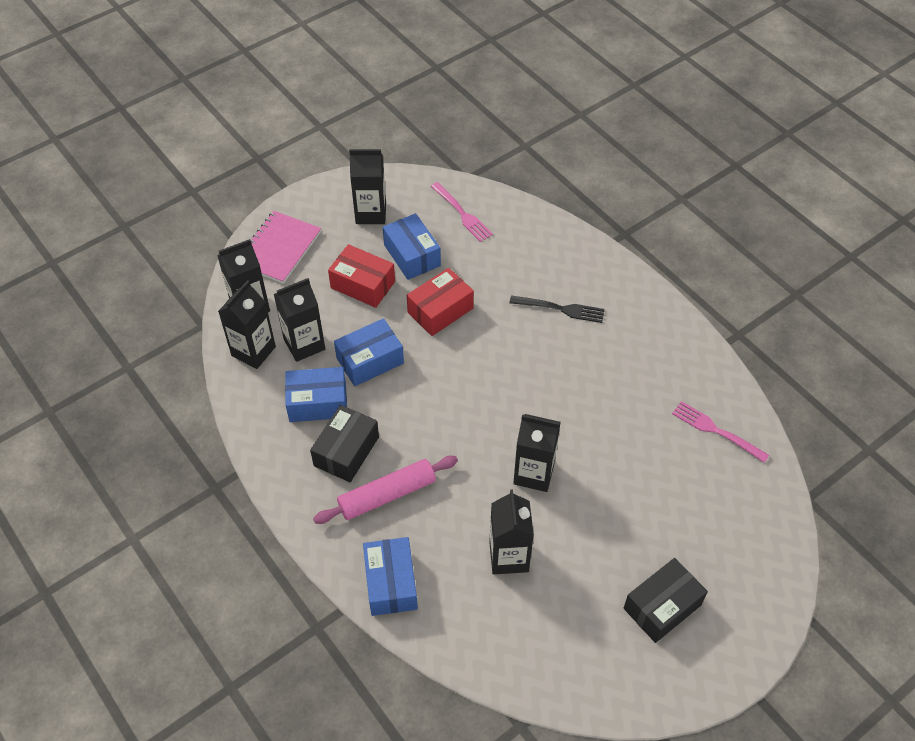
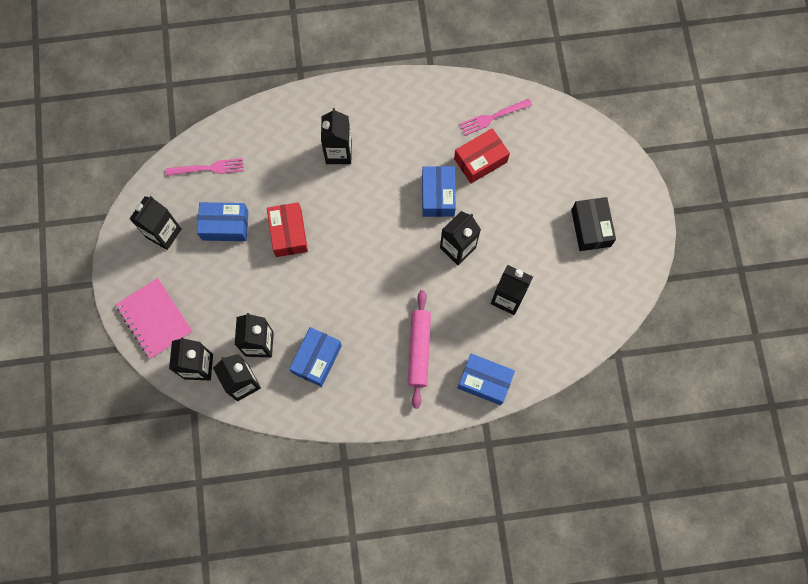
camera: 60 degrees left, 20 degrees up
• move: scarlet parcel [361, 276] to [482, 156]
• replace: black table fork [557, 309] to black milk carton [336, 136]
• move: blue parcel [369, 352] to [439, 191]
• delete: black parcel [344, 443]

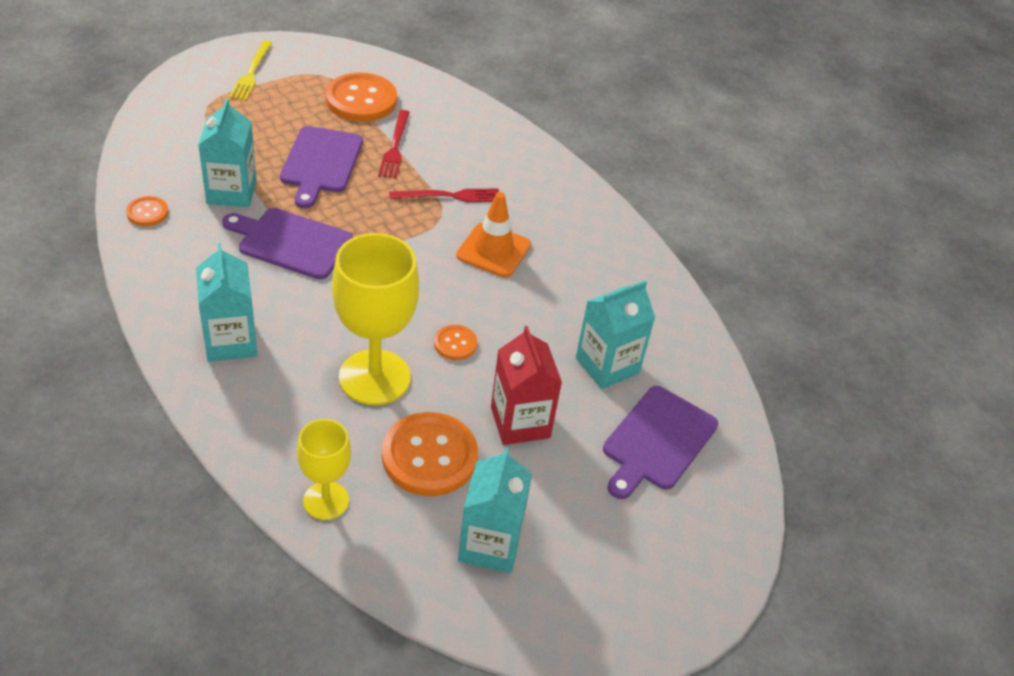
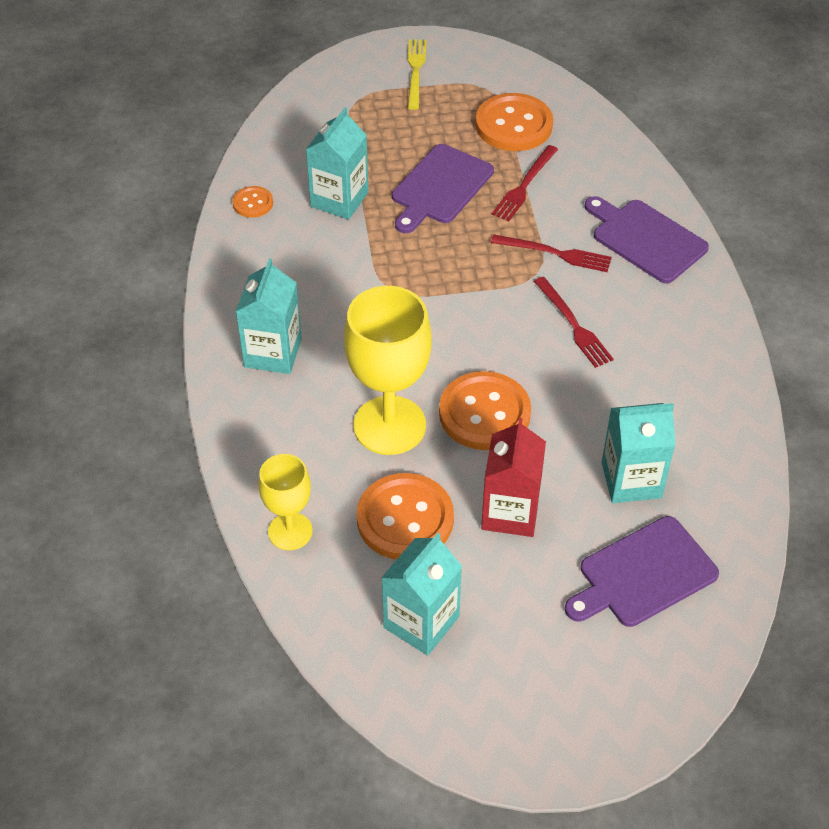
camera: 30 degrees right, 5 degrees up
• rotate: golden table fork [250, 70] = [417, 74] 150 degrees clockwise
• replace: bright orange traffic cone [493, 234] to scarlet table fork [574, 322]
• move: royal purple chopping board [287, 243] to [647, 239]
• resize: bright orange shirt button [455, 342] = [485, 410] x2.01

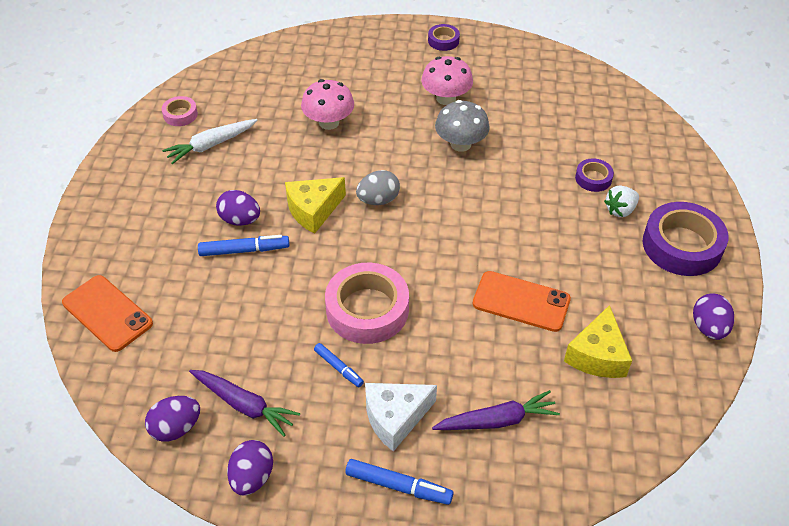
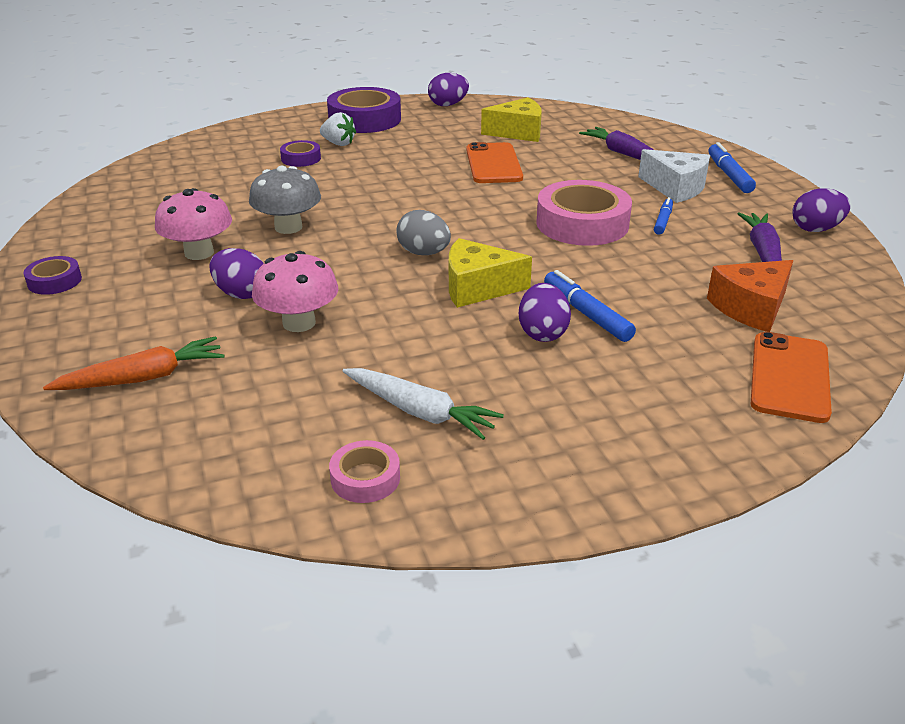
camera: 115 degrees left, 15 degrees down
• rotate: golden cheese wedge [315, 205] = [490, 273] 150 degrees clockwise
• move: royal purple toy egg [172, 419] to [237, 273]
• insert: bright orange cheese wedge [750, 296]
• insert: bright orange toy carrot [133, 363]

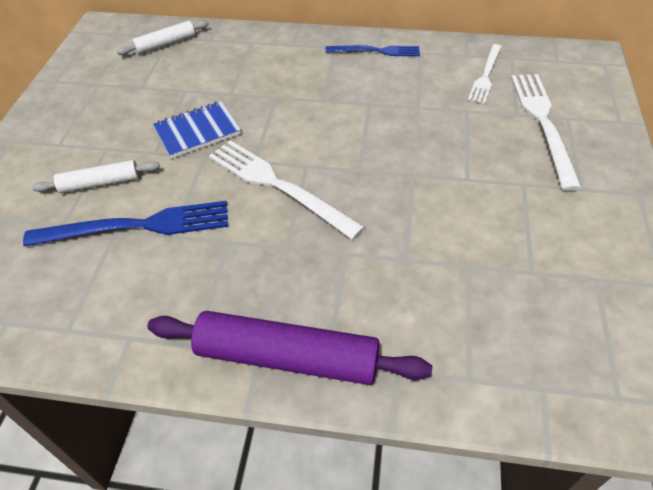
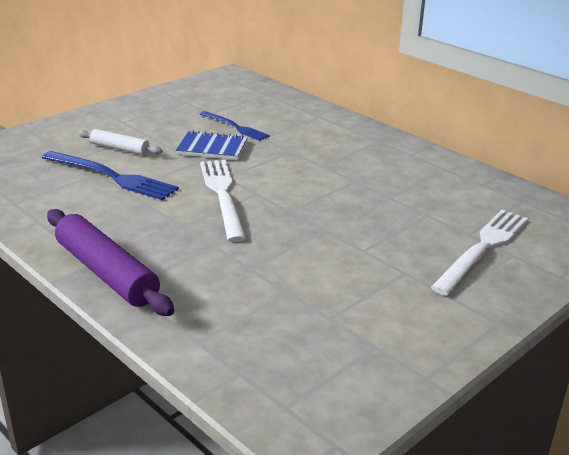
camera: 35 degrees right, 20 degrees down
• delete: white pastry roller [163, 37]
• delete: white table fork [485, 74]
• move: blue table fork [372, 50] to [235, 126]

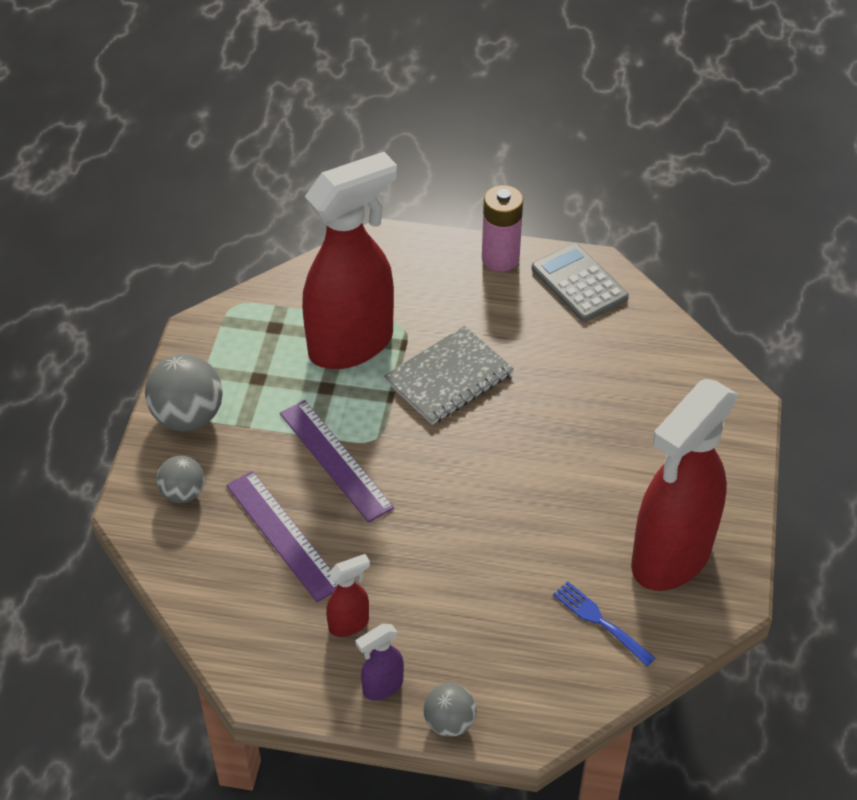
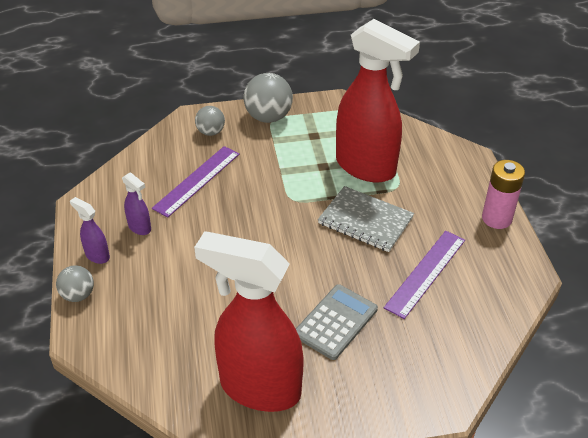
camera: 70 degrees right, 5 degrees down
• move: ash-grey pocket calculator [580, 282] to [337, 322]
• move: royal purple ruler [337, 461] to [424, 275]
• recolor: scarlet spray bottle [348, 595] to royal purple spray bottle [136, 203]
• delete: blue table fork [604, 623]

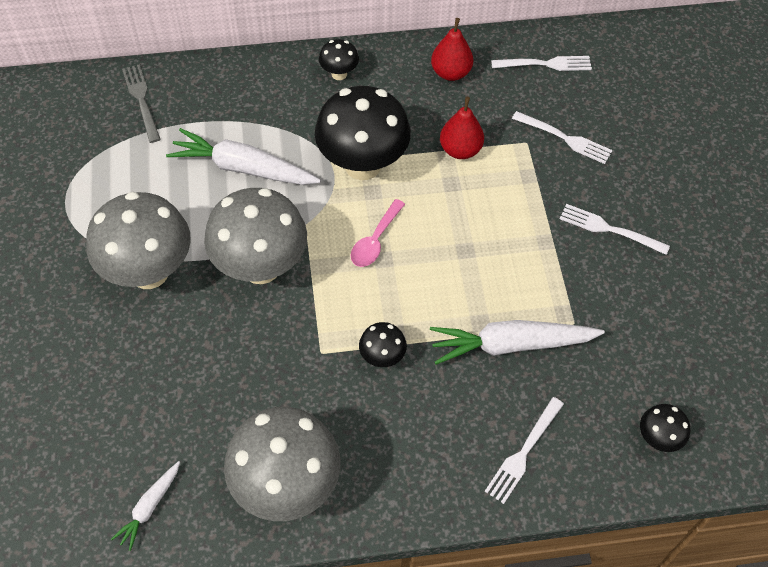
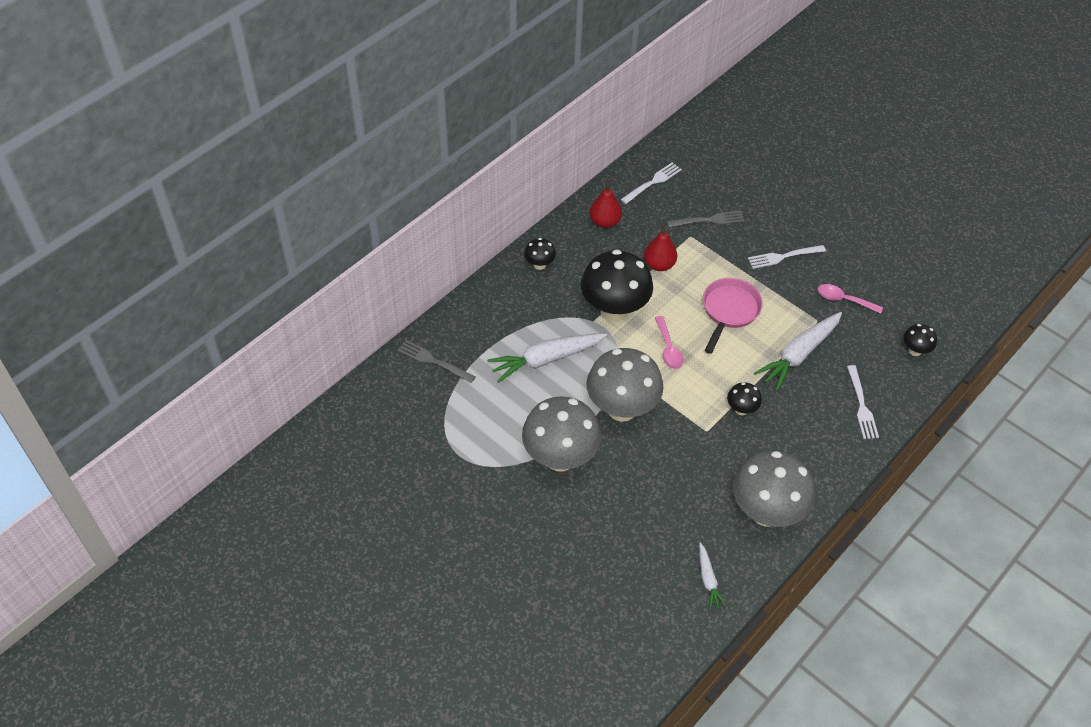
camera: 40 degrees left, 5 degrees down
• recolor: white table fork [562, 137] to ash-grey table fork [706, 219]
• insert: pink frying pan [733, 316]
• insert: pink tablespoon [850, 299]

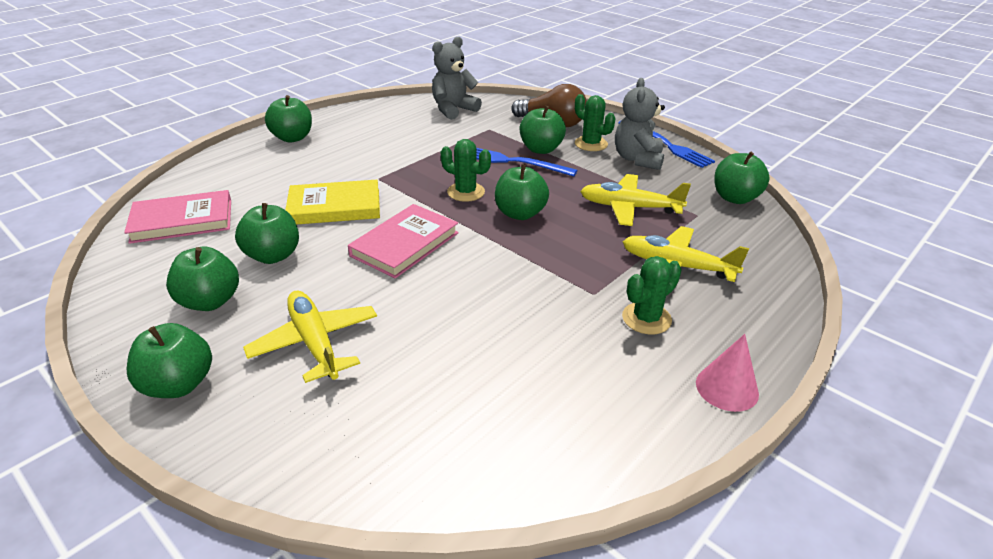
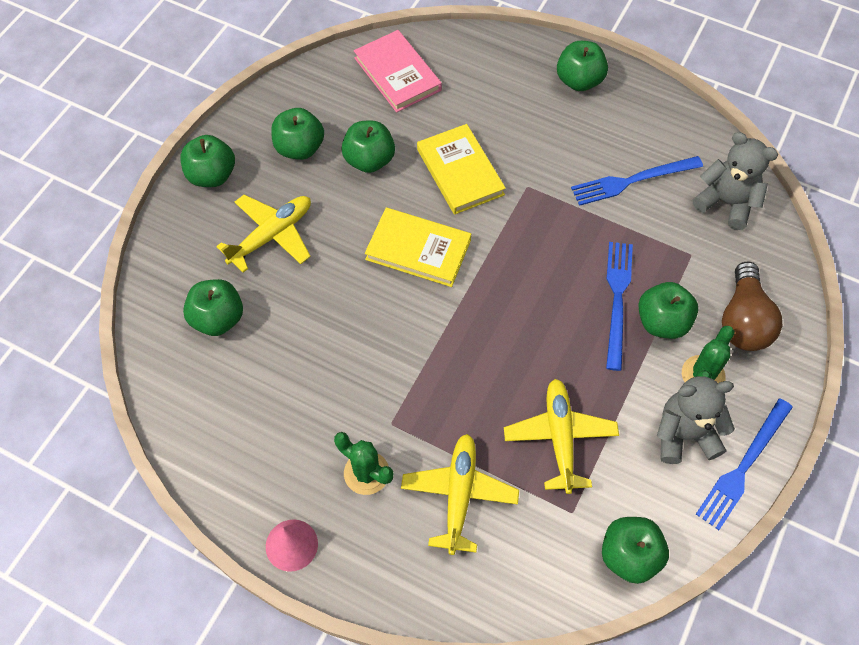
camera: 75 degrees right, 25 degrees up
• delete: leaf-green saguaro cactus [466, 170]
• move: leaf-green apple fruit [522, 192] to [213, 307]
• recolor: pink hardback [403, 241] to golden hardback [418, 247]
• insert: blue table fork [637, 181]

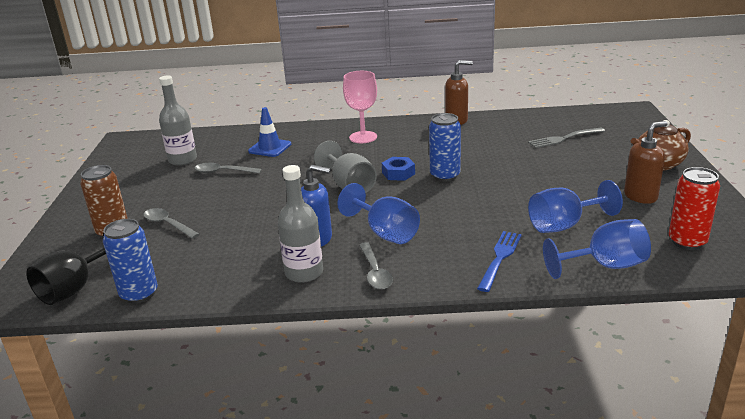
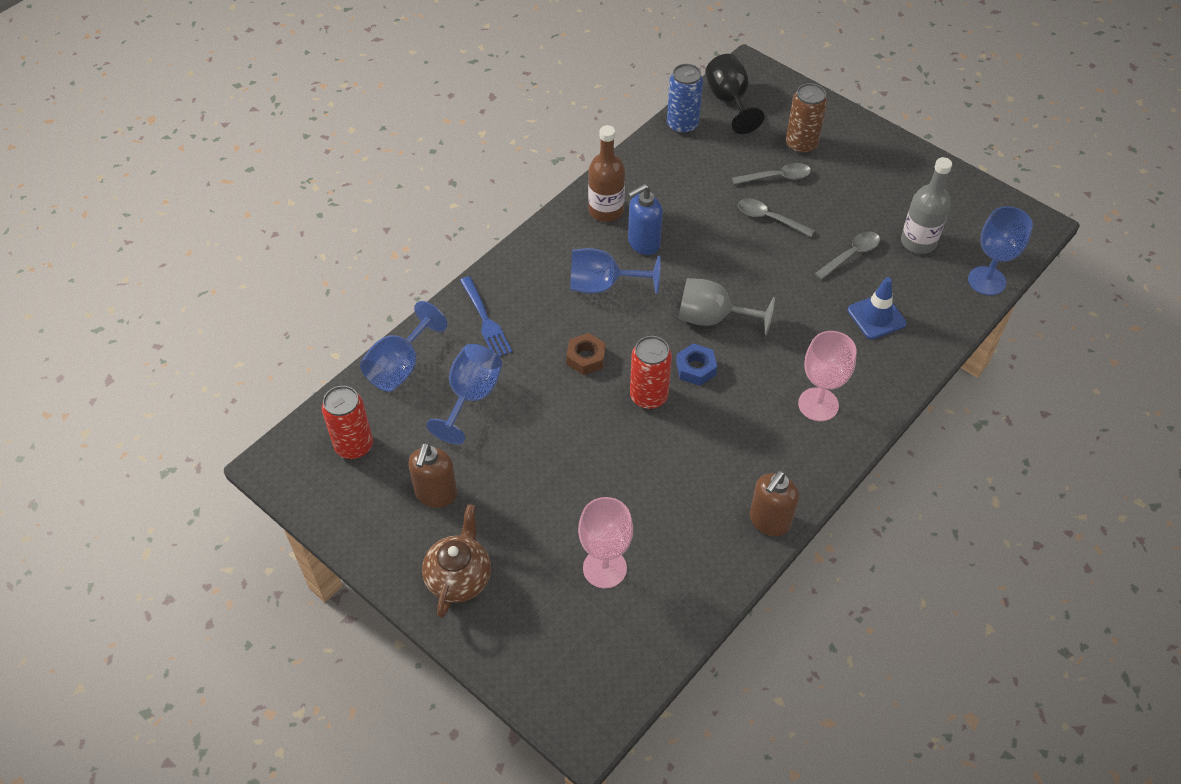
camera: 130 degrees right, 25 degrees up
• recolor: blue soda can [445, 147] to scarlet soda can [651, 372]
• replace: ash-grey table fork [566, 138] to pink wine glass [605, 543]
• recolor: ash-grey flask [300, 224] to dark brown flask [606, 173]
• move: ash-grey tablespoon [376, 266] to [776, 217]
• insert: blue wine glass [1000, 250]
• insert: dark brown hex nut [586, 354]

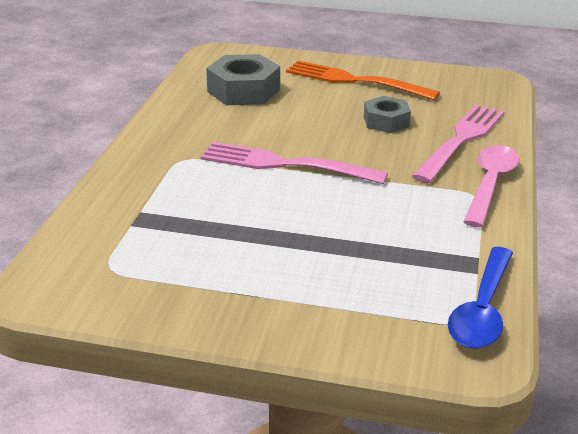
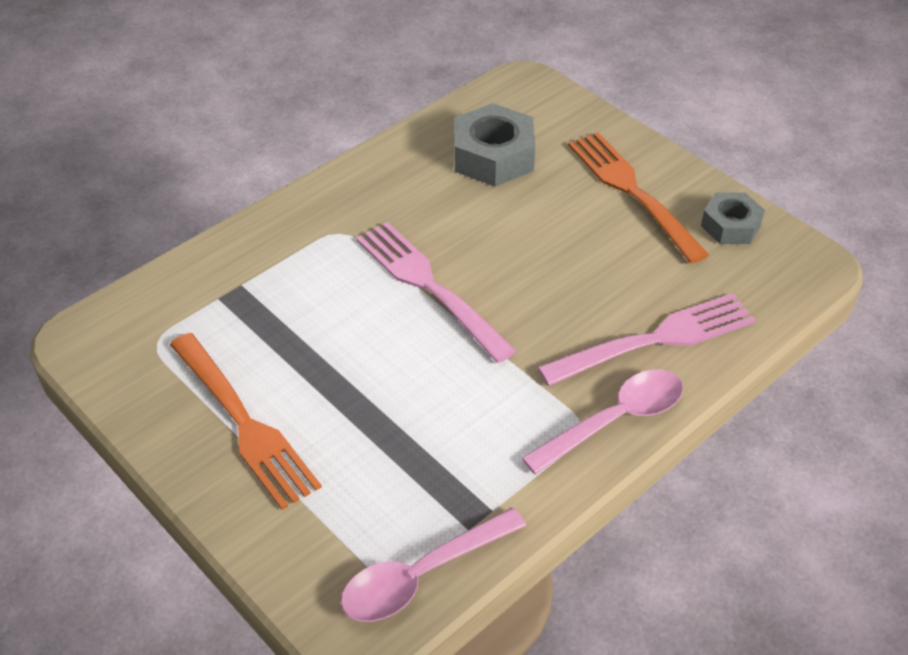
camera: 35 degrees right, 15 degrees up
• move: ash-grey hex nut [387, 114] to [733, 218]
• recolor: blue tablespoon [480, 298] to pink tablespoon [433, 565]
• insert: bright orange table fork [246, 421]

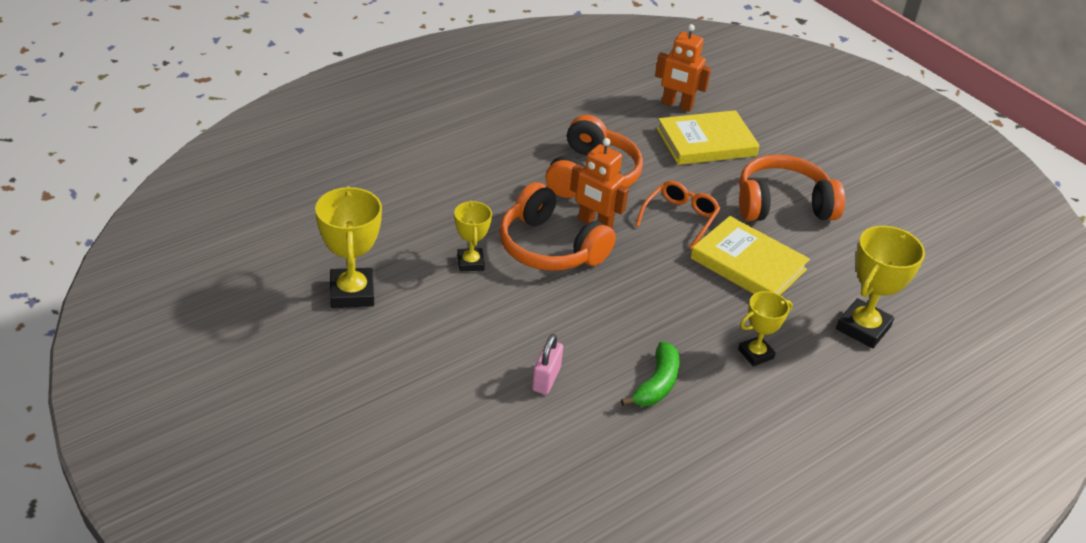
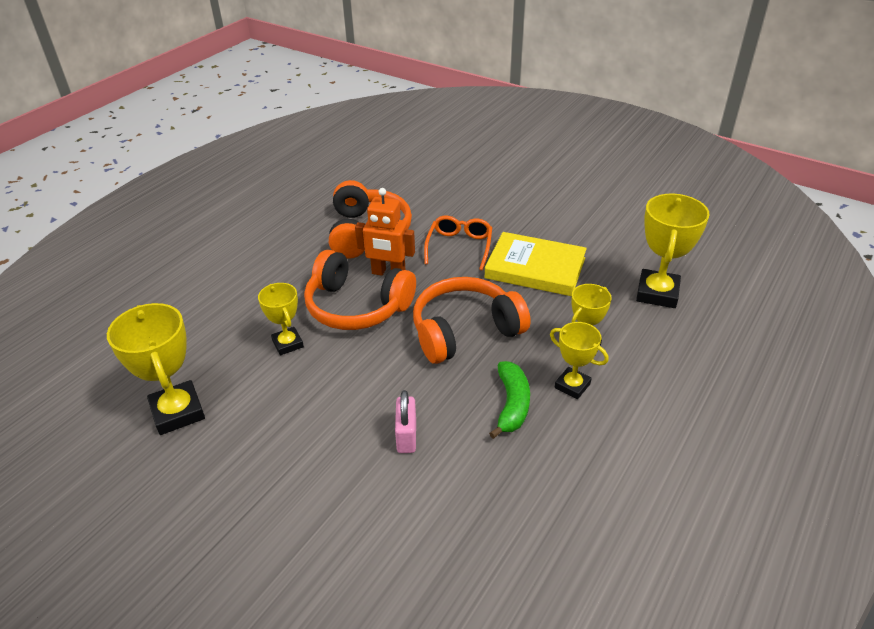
camera: 15 degrees left, 0 degrees up
• delete: bright orange toy robot [683, 68]
• delete: golden hardback [708, 137]
• move: bright orange headphones [792, 188] to [472, 320]
• insert: golden prize cup [579, 360]

